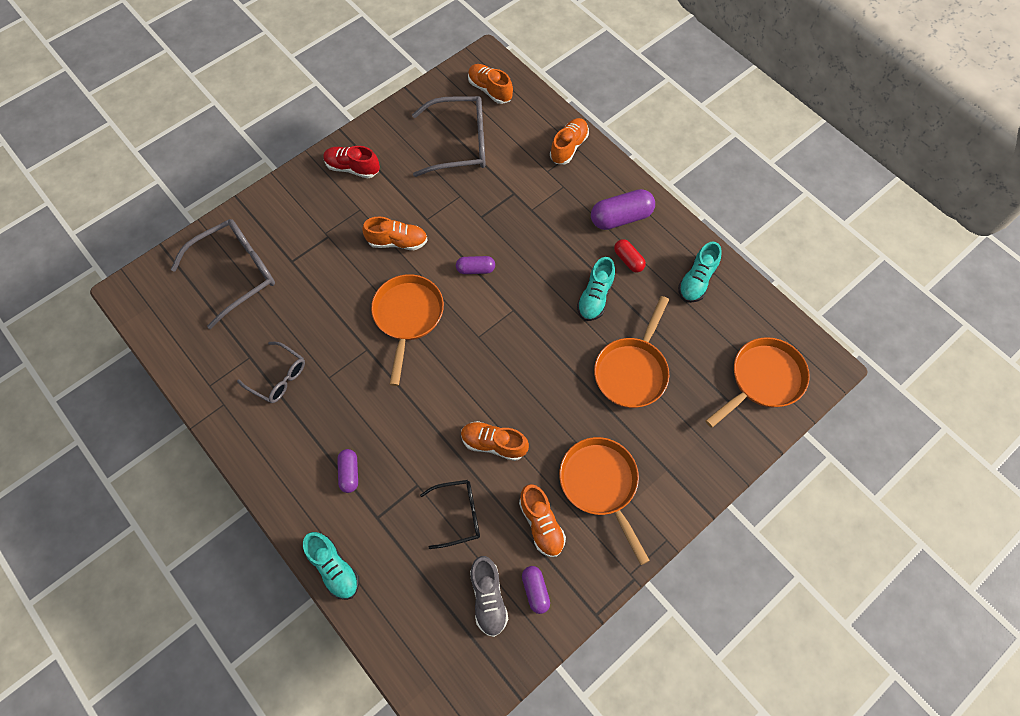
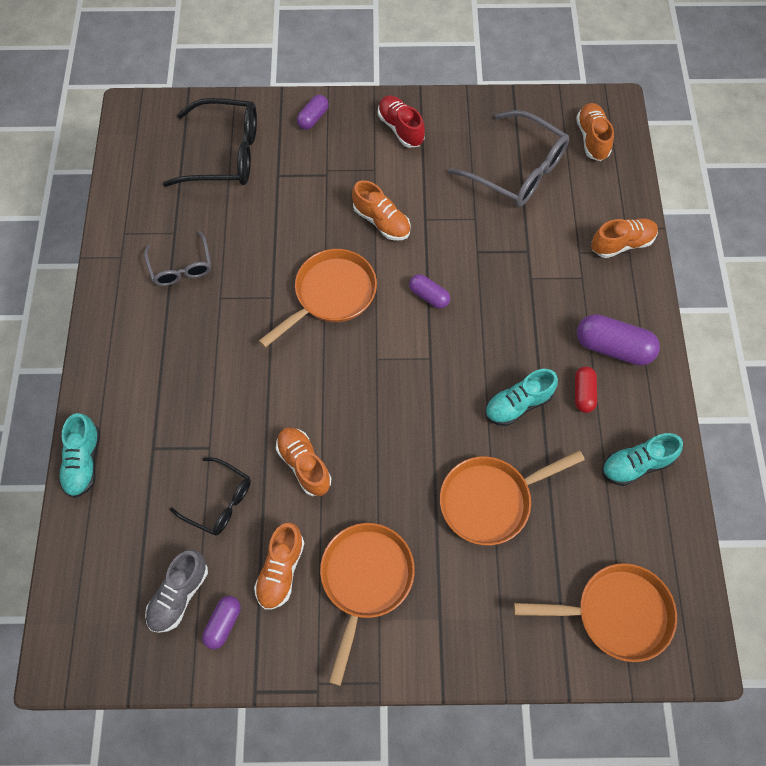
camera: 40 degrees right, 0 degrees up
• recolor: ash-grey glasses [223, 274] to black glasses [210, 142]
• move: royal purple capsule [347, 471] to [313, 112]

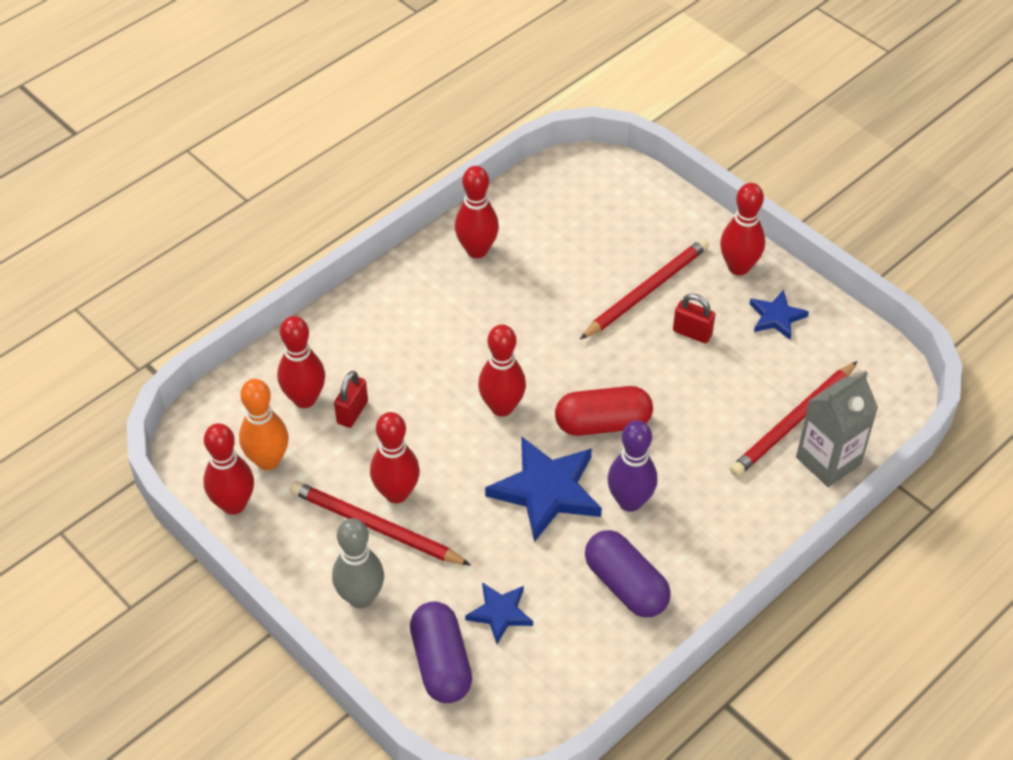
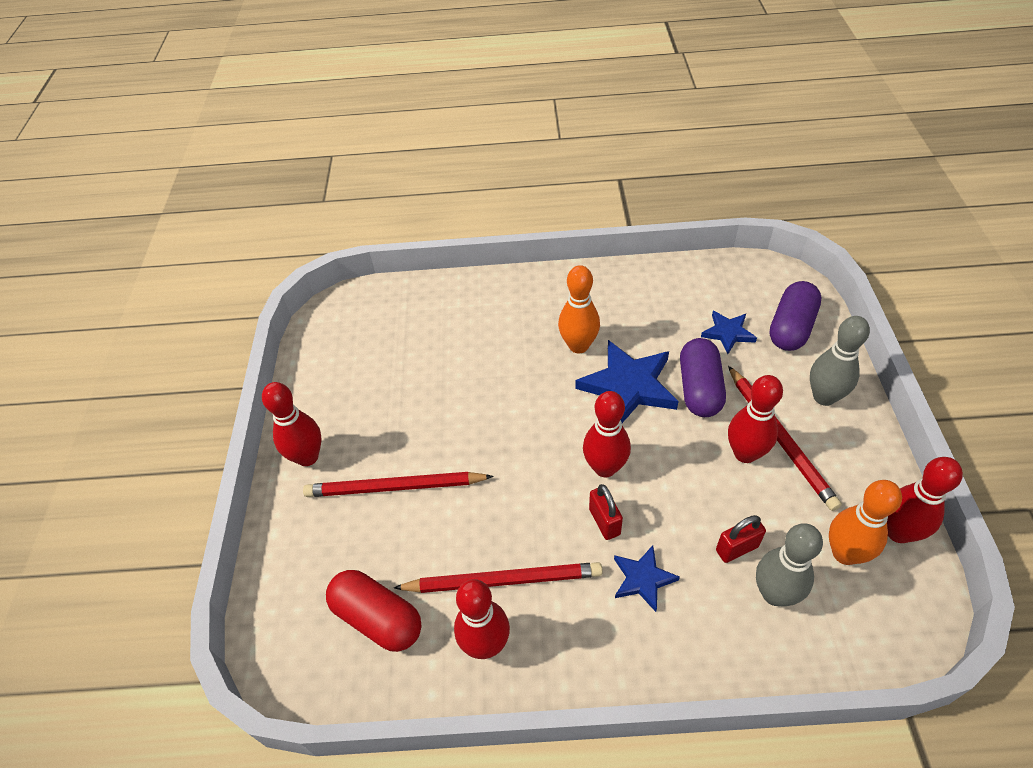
camera: 135 degrees left, 0 degrees up
• move: blue star shape [779, 315] to [647, 578]
• move: scarlet small lock [694, 318] to [606, 512]
• recolor: scarlet tenpin [301, 362] to ash-grey tenpin [789, 564]
• move: scarlet lead pencil [794, 419] to [498, 577]
• delete: ash-grey milk carton [837, 428]
• move: scarlet capsule [604, 411] to [374, 611]
• recolor: royal purple tenpin [632, 466] to bright orange tenpin [579, 309]
• move: royal purple capsule [628, 573] to [703, 377]

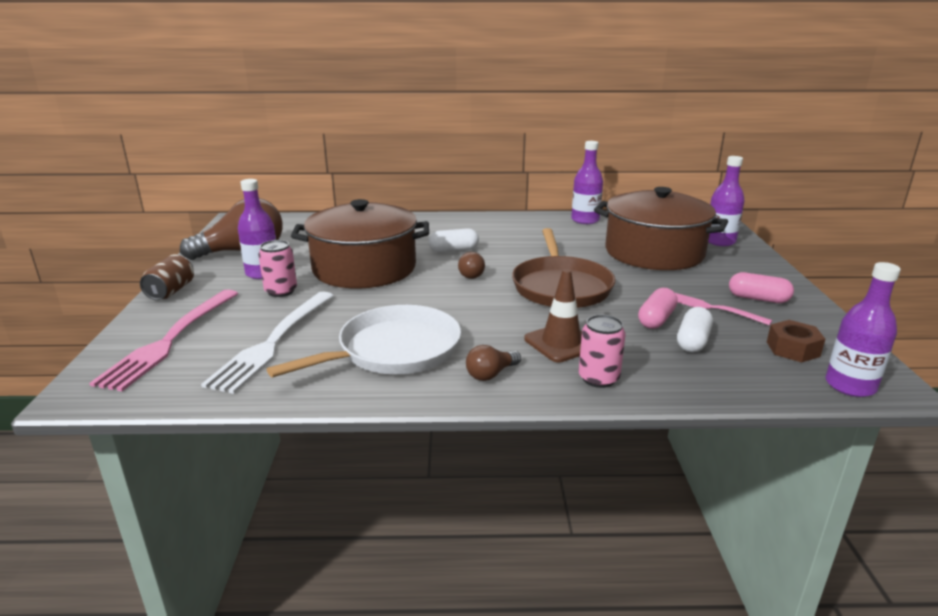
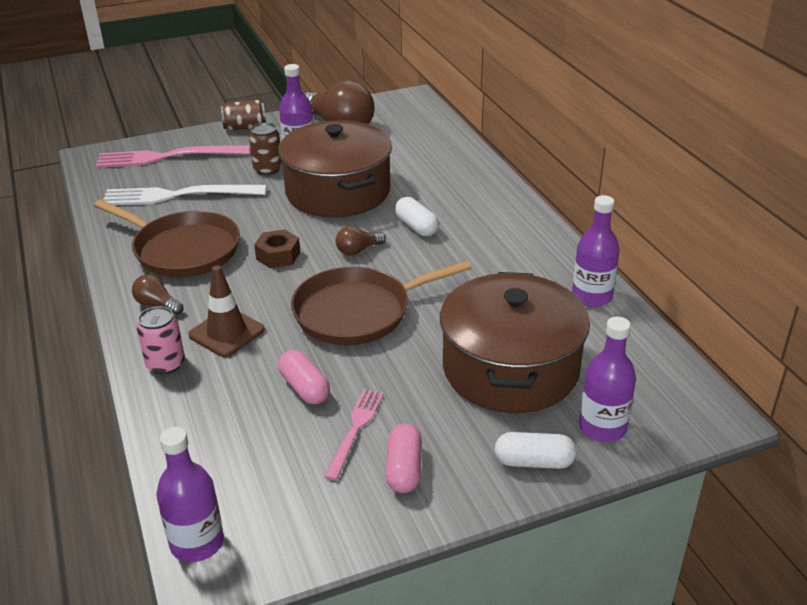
camera: 70 degrees right, 10 degrees up
• recolor: pink soda can [277, 268] to dark brown soda can [265, 149]
• rotate: pink capsule [658, 308] = [304, 377] 45 degrees clockwise
• recolor: white frying pan [364, 341] to dark brown frying pan [167, 238]
• move: white capsule [695, 329] to [535, 450]
• move: dark brown hex nut [796, 341] to [277, 248]

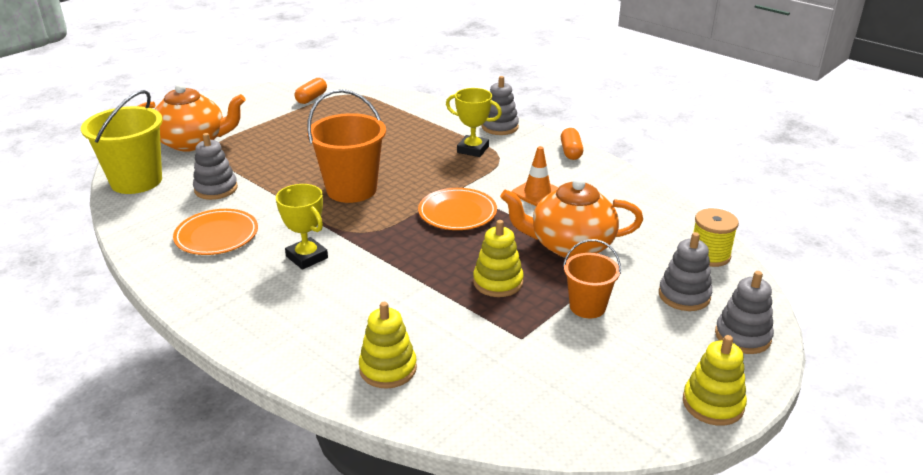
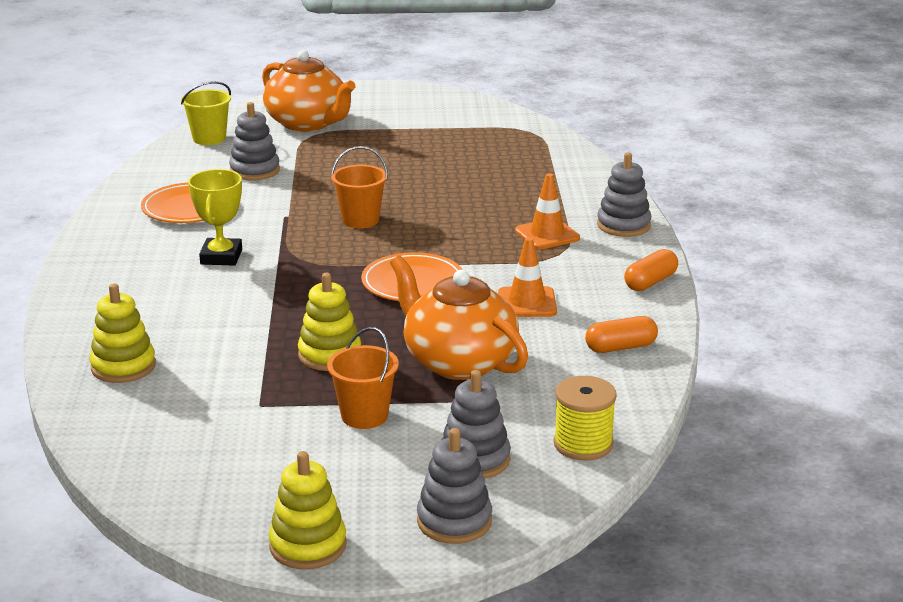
camera: 45 degrees right, 5 degrees down
• move: bright orange capsule [311, 91] to [621, 334]
• replace: golden prize cup [474, 122] to bright orange traffic cone [547, 211]
• resize: bright orange sand bucket [346, 146] = [359, 187] x0.58
• resize: golden sand bucket [122, 142] = [206, 113] x0.58

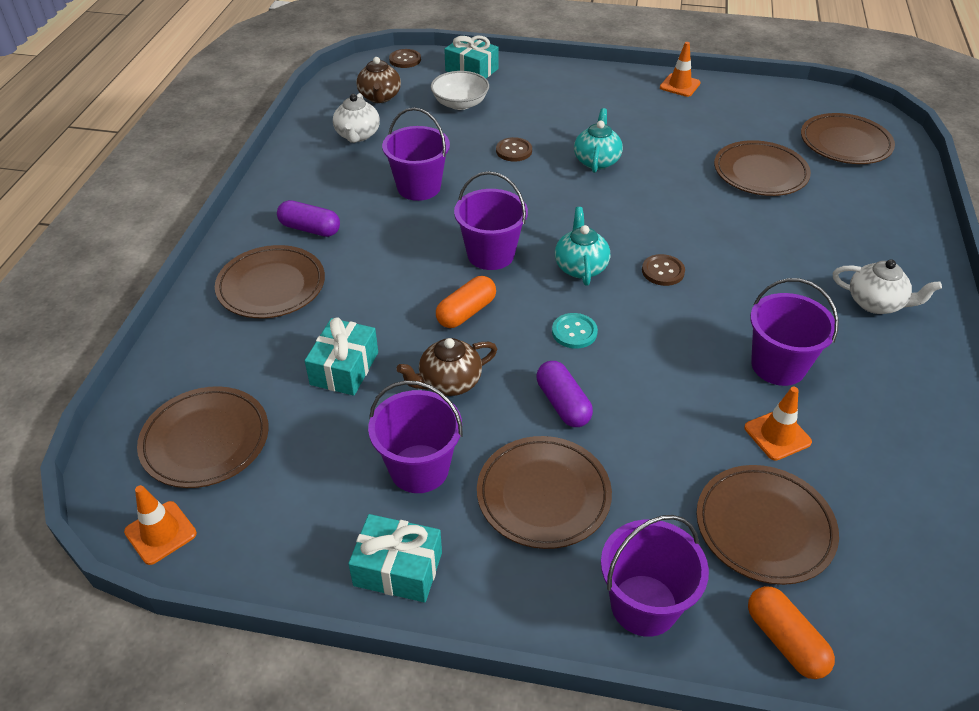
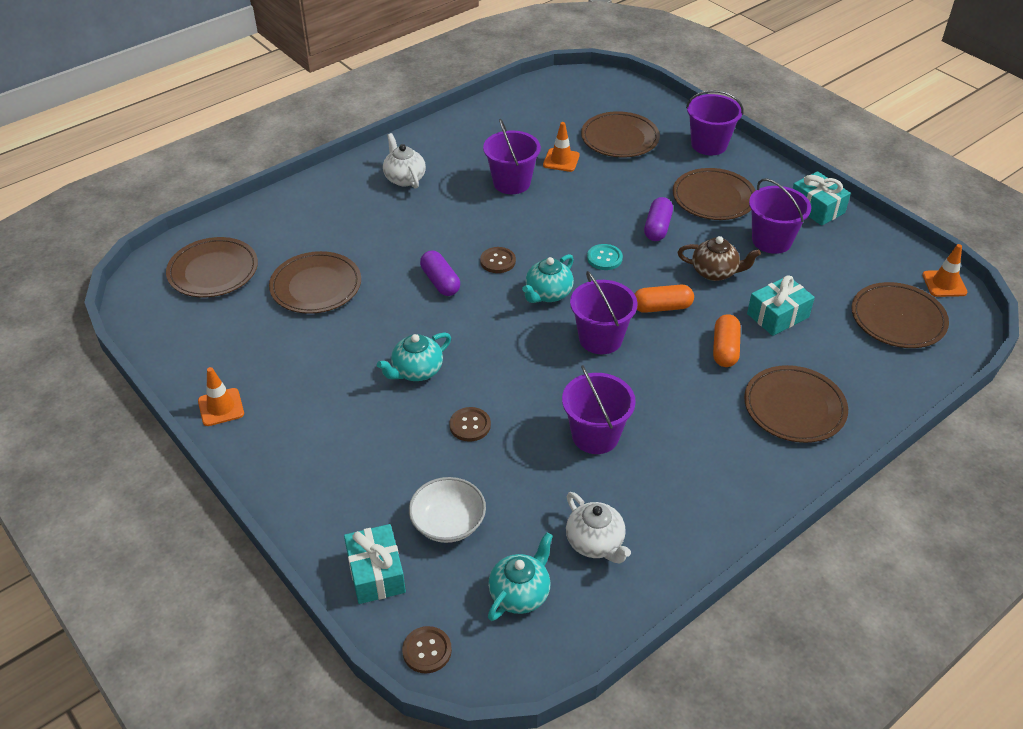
camera: 140 degrees left, 0 degrees up
• recolor: dark brown teapot [378, 80] to teal teapot [520, 576]
• rotate: white teapot [356, 118] = [598, 528] 105 degrees clockwise
• move: royal purple capsule [308, 218] to [440, 273]
• move: bright orange capsule [791, 632] to [727, 340]

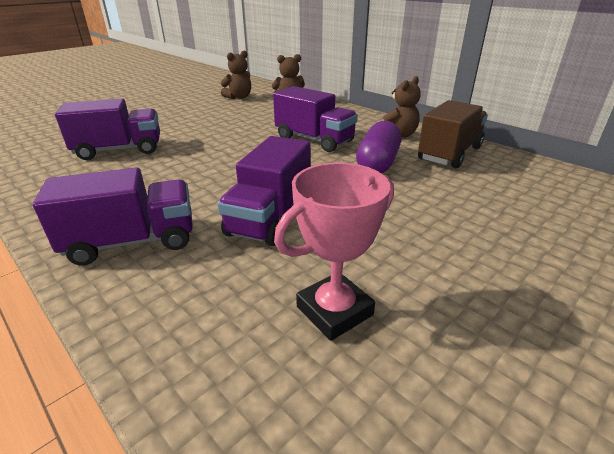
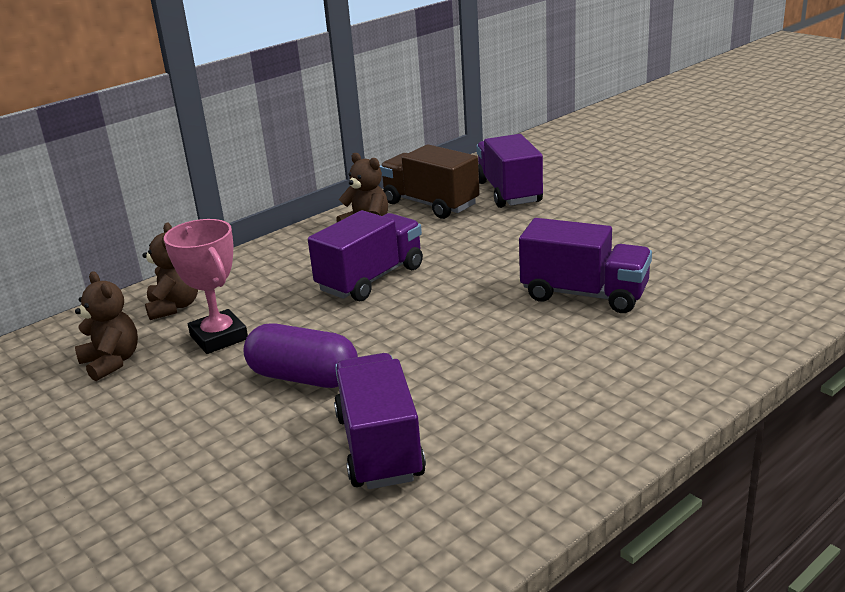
camera: 85 degrees left, 5 degrees down
• move: royal purple capsule [378, 147] to [300, 355]
• move: pink prize cup [334, 251] to [206, 286]
• move: royal purple truck [113, 216] to [509, 171]

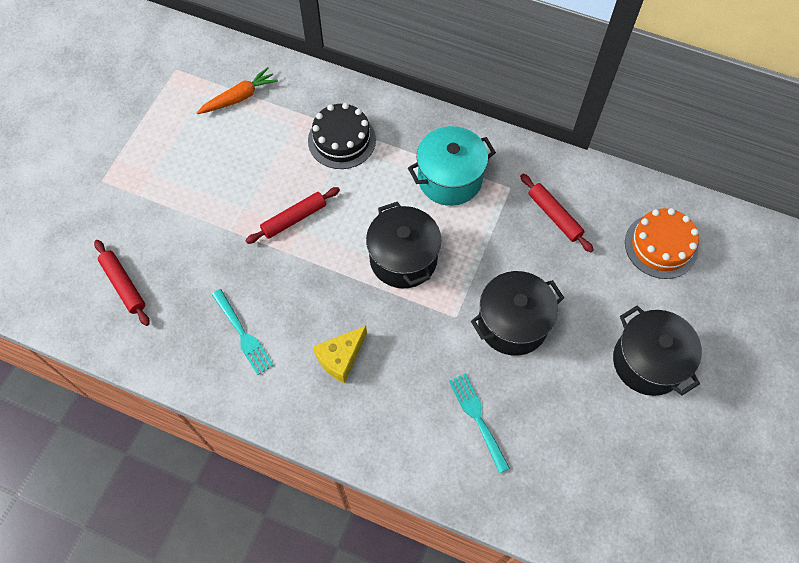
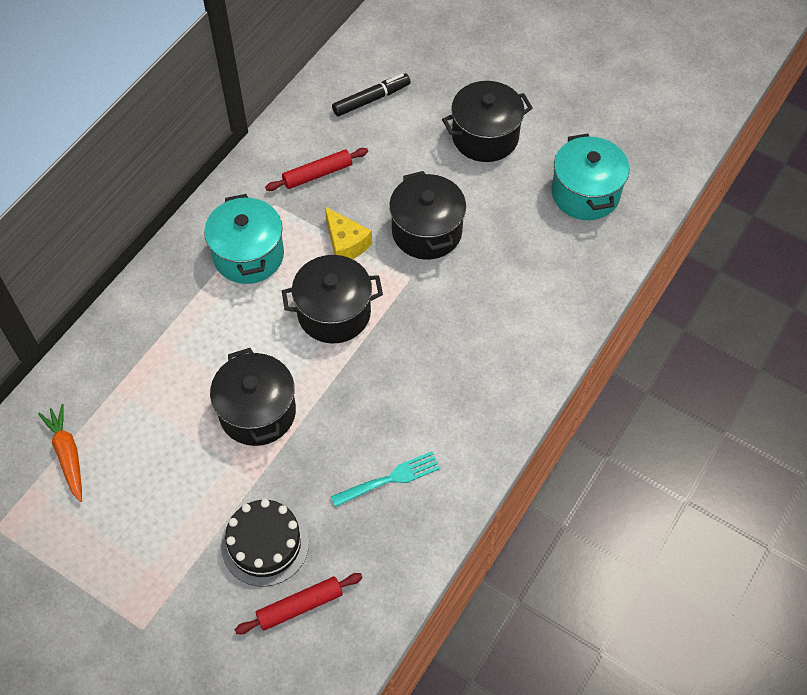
camera: 80 degrees left, 5 degrees down
• move: black gateau [342, 136] to [265, 543]
• replace: scarlet pastry roller [292, 215] to black stockpot [253, 397]
• replace: bright orange gateau [662, 243] to black marker [371, 95]
• move: golden cheese wedge [340, 354] to [348, 233]
• delete: teal table fork [479, 423]
• insert: teal stockpot [590, 176]

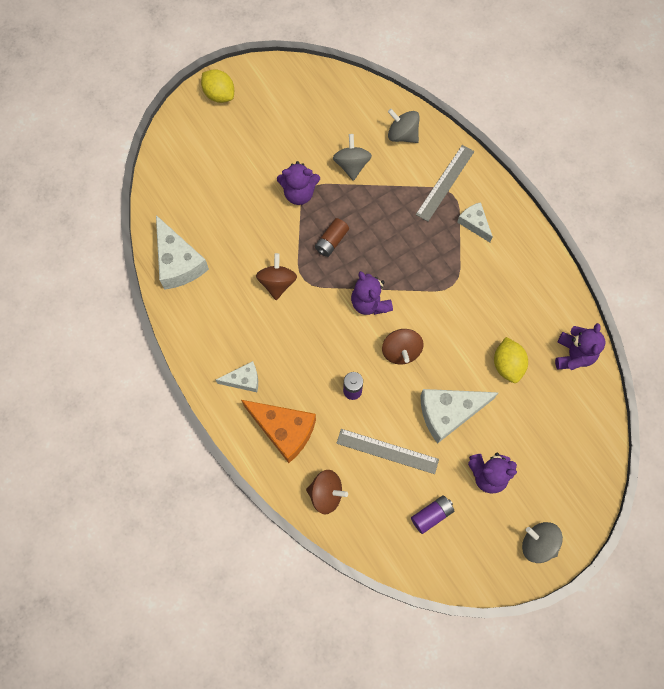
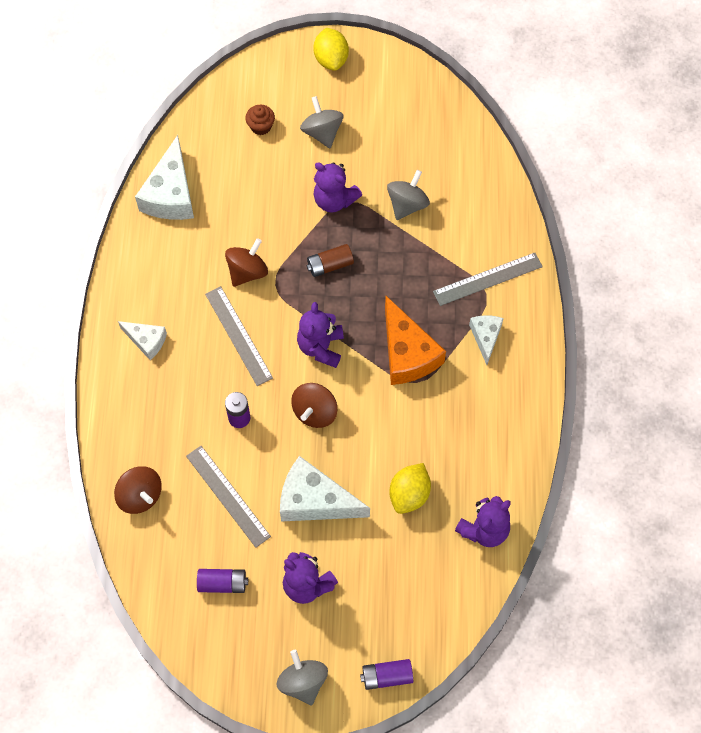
camera: 35 degrees right, 5 degrees down
• move: ash-grey spinning top [404, 126] to [322, 122]
• move: bright orange cheese wedge [278, 431] to [415, 340]
• insert: dark brown muffin [260, 120]
• insert: ash-grey ruler [239, 336]
• insert: royal purple power cell [386, 674]

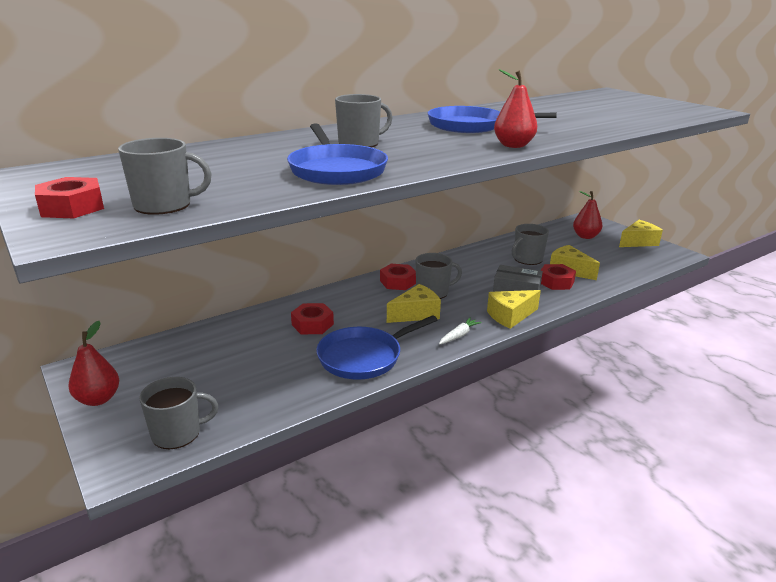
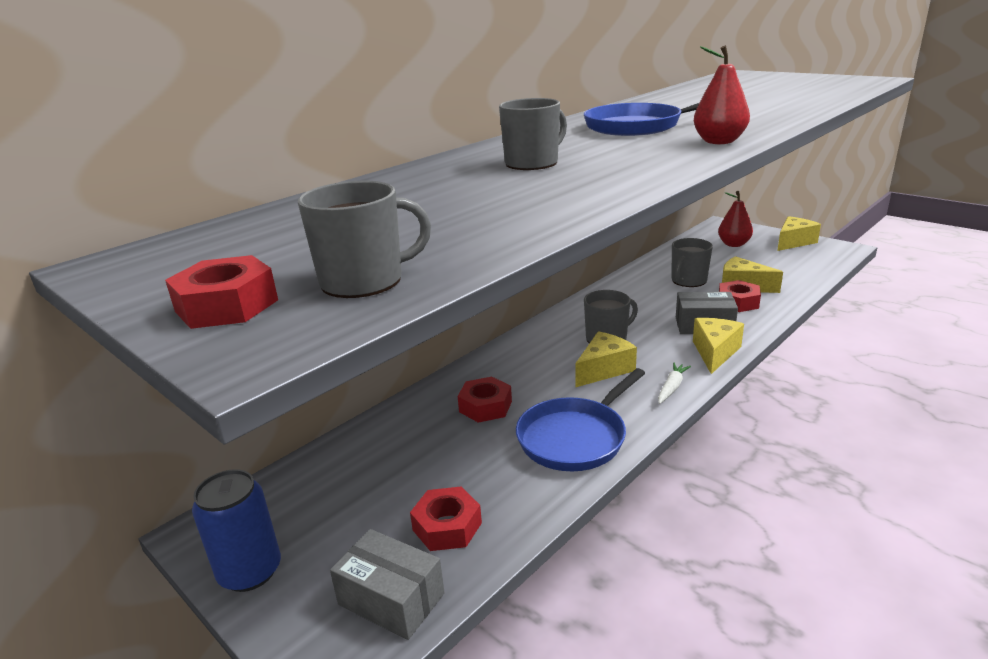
camera: 10 degrees left, 0 degrees up
• delete: blue frying pan [337, 154]
• move: scarlet hex nut [398, 277] to [446, 519]
• rotate: golden cheese wedge [514, 309] = [718, 346] 150 degrees clockwise
• replace: scarlet pear fruit [93, 363] to blue soda can [236, 530]
• replace: ash-grey tea mug [178, 413] to ash-grey parcel [387, 584]

